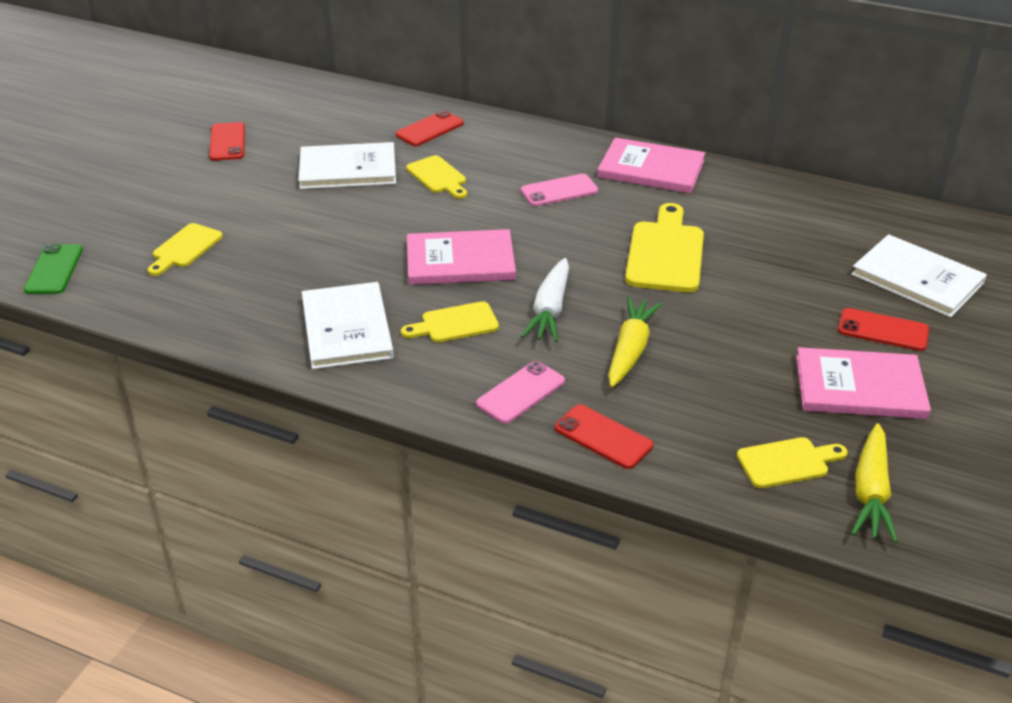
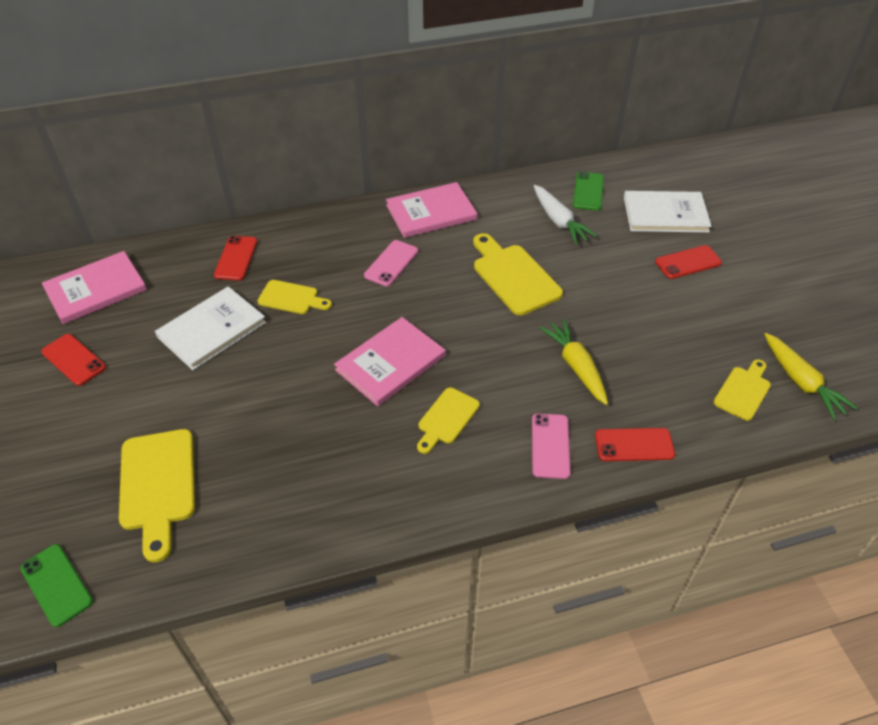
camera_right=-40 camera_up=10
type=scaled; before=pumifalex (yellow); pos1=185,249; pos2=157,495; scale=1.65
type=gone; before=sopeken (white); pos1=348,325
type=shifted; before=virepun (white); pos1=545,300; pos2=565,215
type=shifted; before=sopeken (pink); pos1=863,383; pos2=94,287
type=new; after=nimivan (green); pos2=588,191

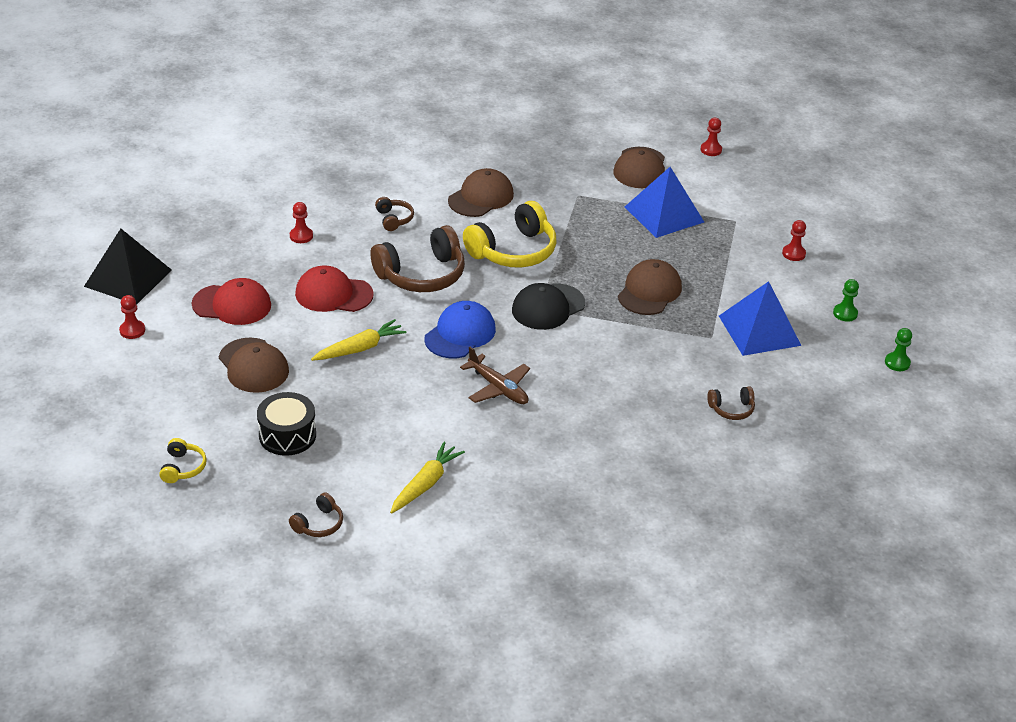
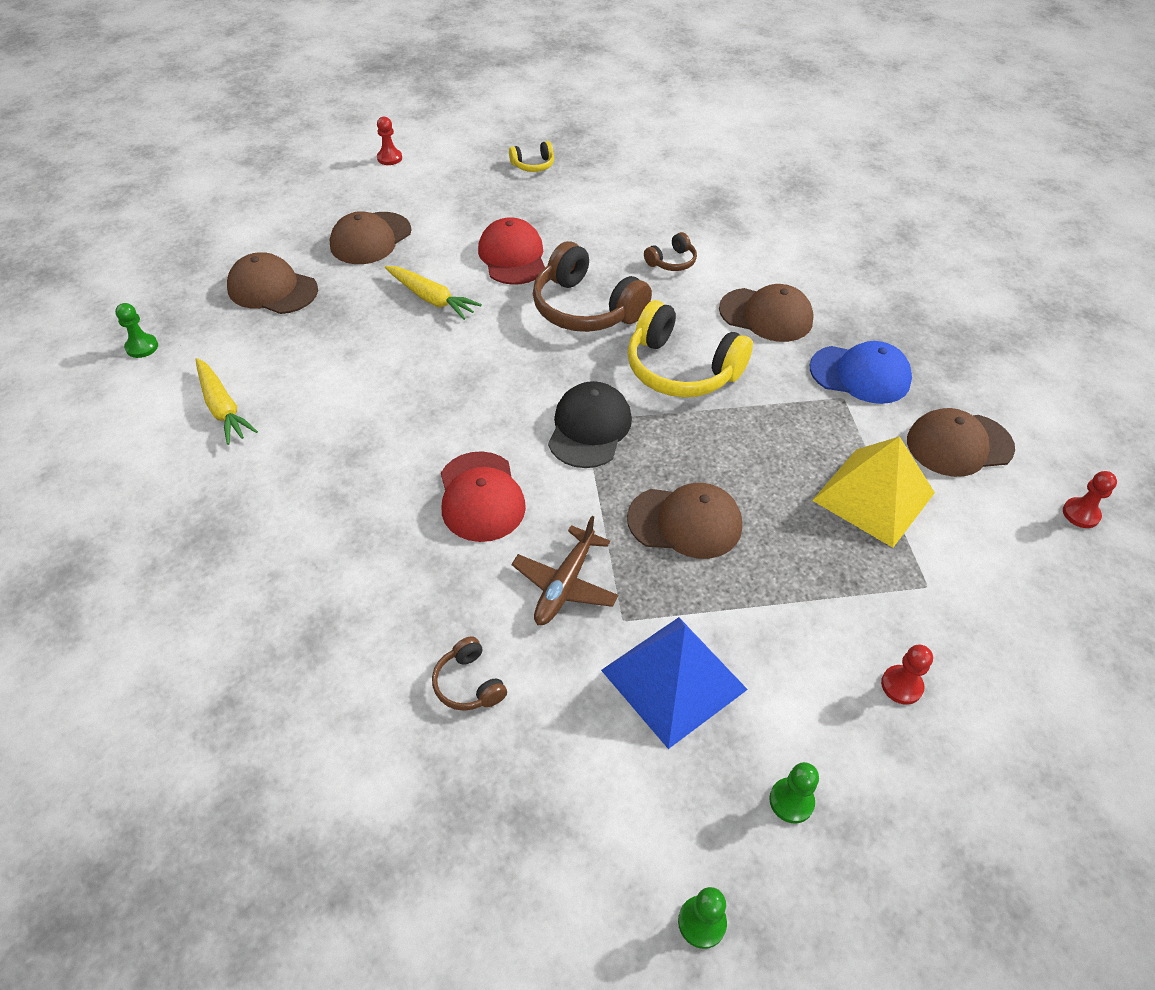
camera_right=70 camera_up=10
type=gone; before=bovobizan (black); pos1=128,266
type=shifted; before=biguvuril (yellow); pos1=183,460; pos2=531,156
type=shifted; before=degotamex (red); pos1=231,301; pos2=483,496
type=swapped; before=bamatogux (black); after=degotamex (brown); pos1=286,424; pos2=272,283
type=swapped; before=biguvuril (brown); after=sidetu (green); pos1=316,514; pos2=136,330
type=gone; before=sidetu (red); pos1=301,222
type=rotated; before=virepun (yellow); pos1=427,478; pos2=226,401; turn=45
type=shifted; before=degotamex (blue); pos1=460,329; pos2=861,372
type=shifted; before=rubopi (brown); pos1=495,375; pos2=565,570
type=rotated; before=degotamex (black); pos1=548,306; pos2=590,424; turn=75
type=repainted; before=bovobizan (blue); after=bovobizan (yellow); pos1=664,202; pos2=873,492

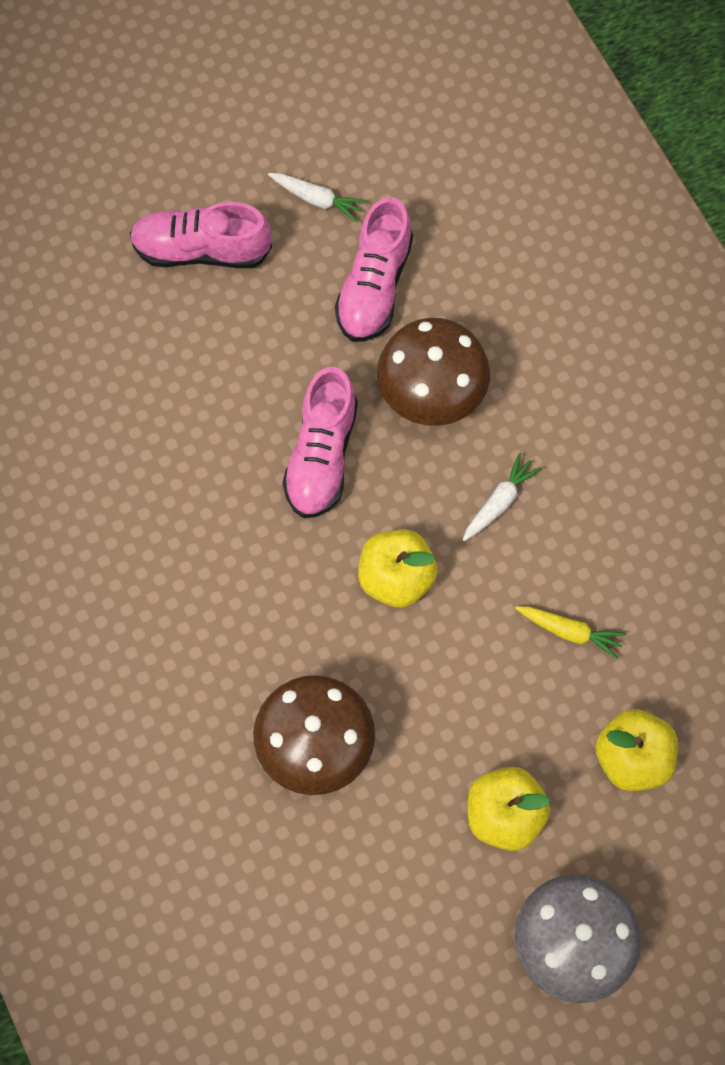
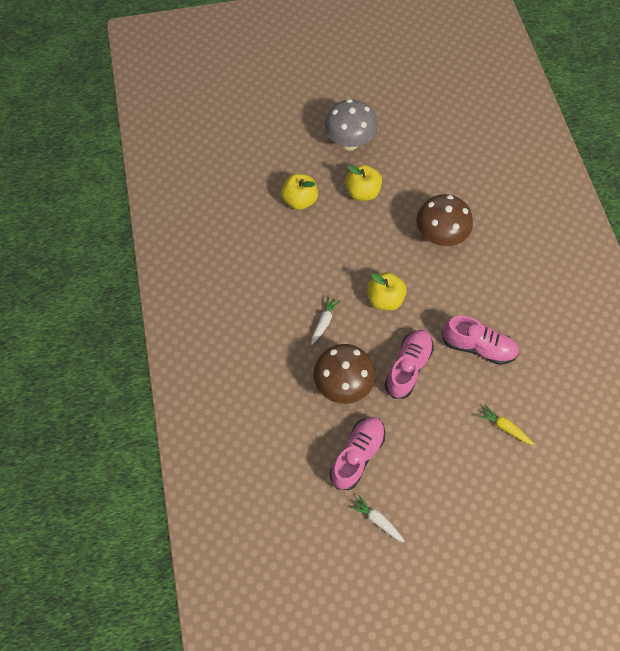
camera_right=-165 camera_up=-5
type=shifted; before=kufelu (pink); pos1=201,235; pos2=480,340
type=rotated; before=virepun (white); pos1=502,497; pos2=326,320; turn=150
type=shifted; before=virepun (yellow); pos1=570,632; pos2=506,425

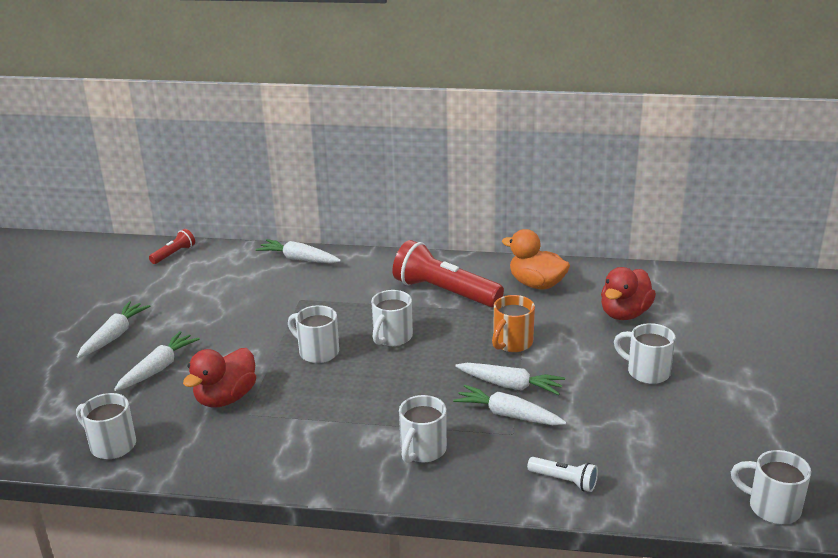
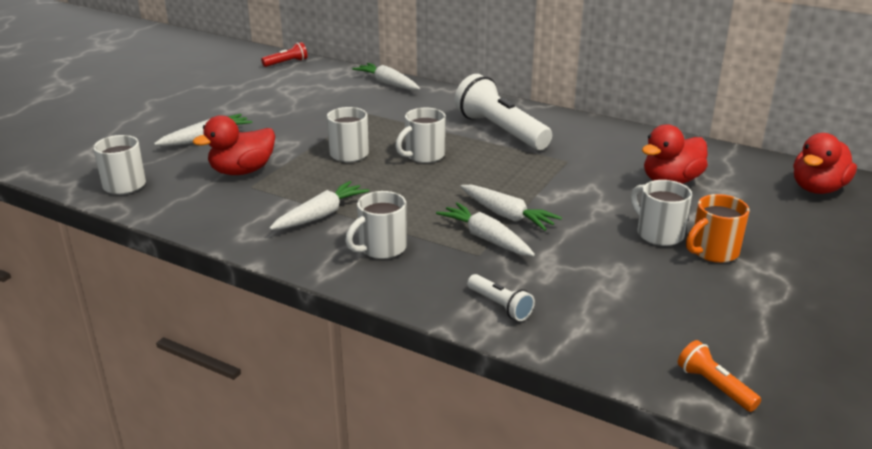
camera_right=20 camera_up=0
type=shifted; before=virepun (white); pos1=113,329; pos2=319,205
type=repainted; before=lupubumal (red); after=lupubumal (white); pos1=448,273; pos2=503,112
type=shifted; before=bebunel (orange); pos1=513,323; pos2=718,228
type=gone; before=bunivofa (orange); pos1=536,259
type=swapped; before=bebunel (white); after=lupubumal (orange); pos1=771,487; pos2=719,376
type=new; after=bunivofa (red); pos2=825,163

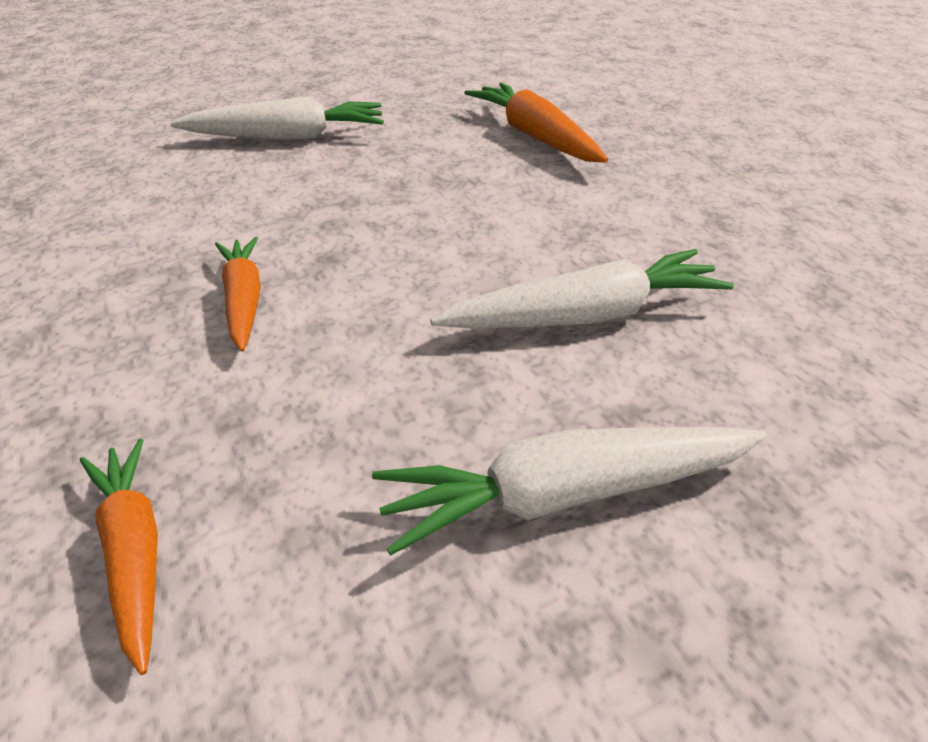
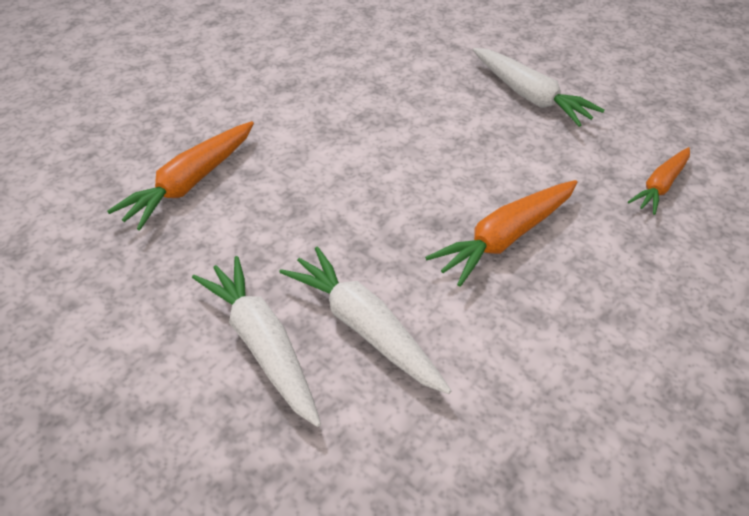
camera_right=-115 camera_up=5
type=scaled; before=virepun (orange); pos1=238,294; pos2=501,233; scale=1.55
type=shifted; before=virepun (white); pos1=582,288; pos2=365,320

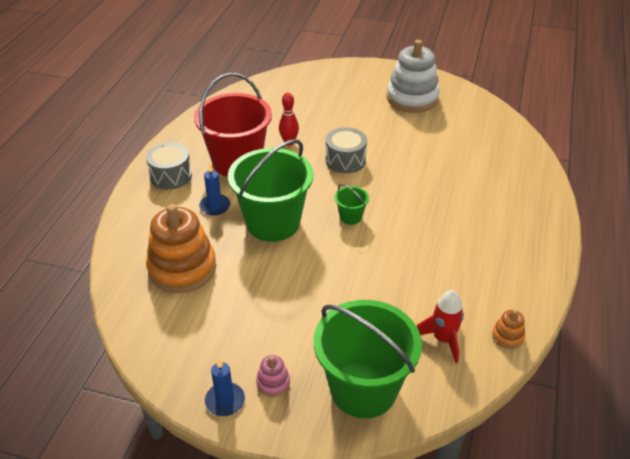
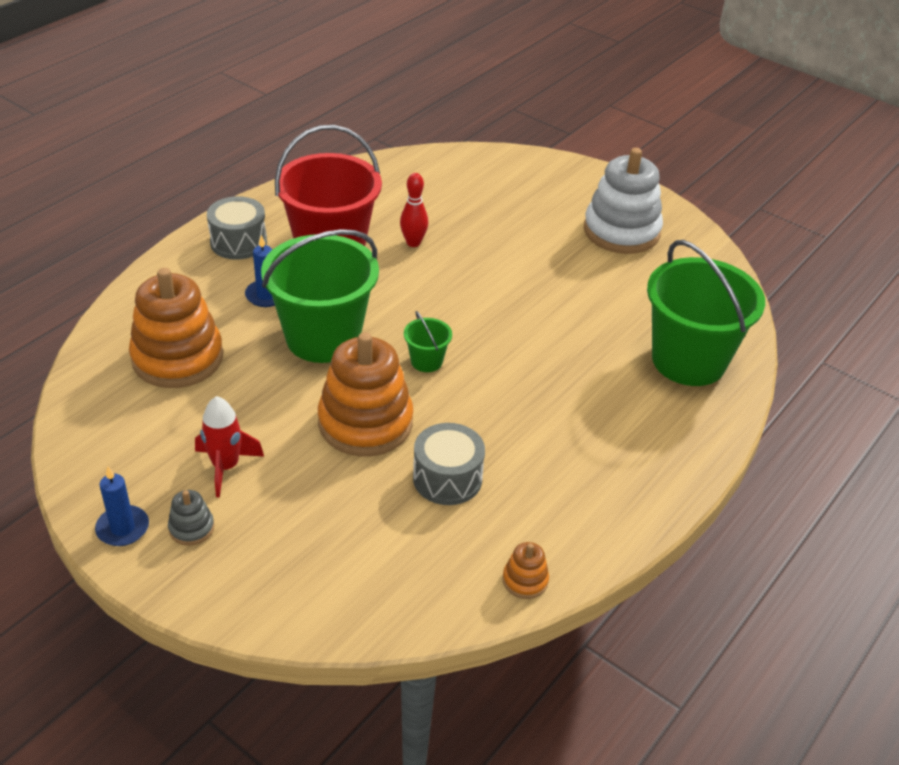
camera_right=20 camera_up=0
type=repainted; before=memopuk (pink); after=memopuk (grey); pos1=273,376; pos2=191,517
type=shifted; before=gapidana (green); pos1=368,359; pos2=706,313
type=shifted; before=bamatogux (grey); pos1=346,150; pos2=449,464
type=shifted; before=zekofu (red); pos1=440,326; pos2=229,446
type=new; after=memopuk (orange); pos2=365,394

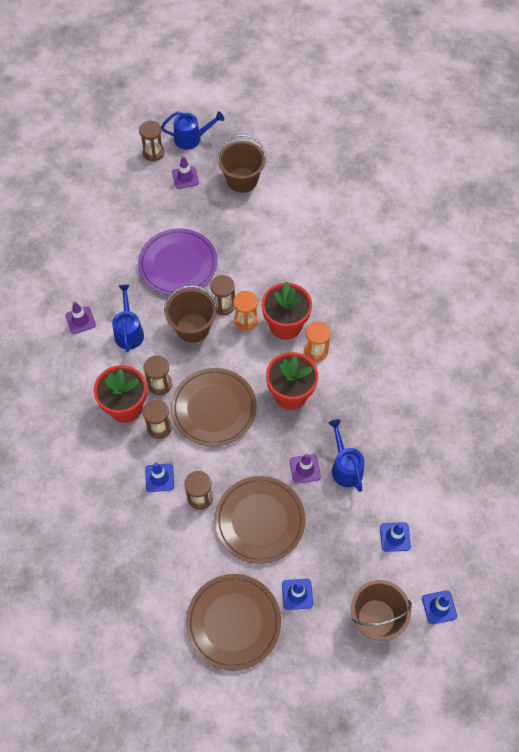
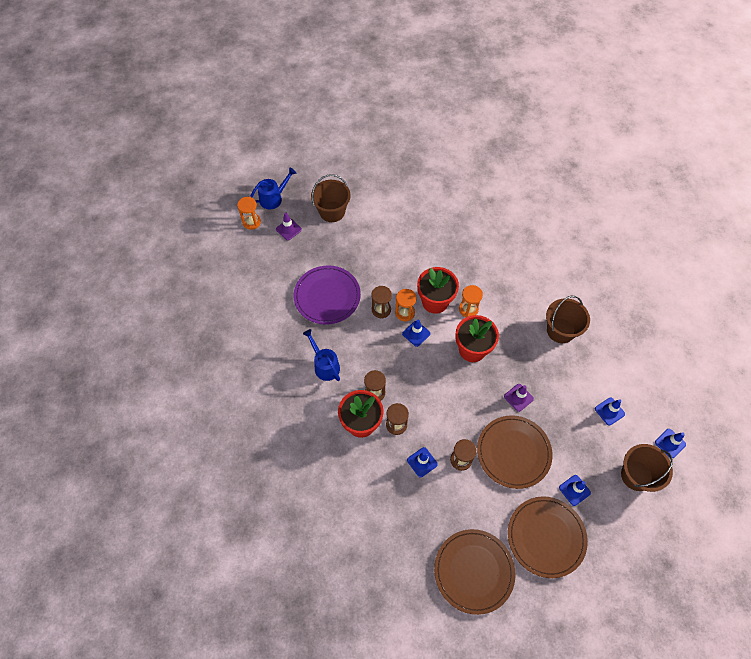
camera_right=-30 camera_up=0
type=gone; before=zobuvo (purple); pos1=80,317
type=repainted; before=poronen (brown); after=poronen (orange); pos1=151,141; pos2=249,213
type=shifted; before=gapidana (brown); pos1=190,314; pos2=568,319
type=shifted; before=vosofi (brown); pos1=214,407; pos2=474,572
type=gone; before=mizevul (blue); pos1=346,455
type=new; after=zobuvo (blue); pos2=416,333

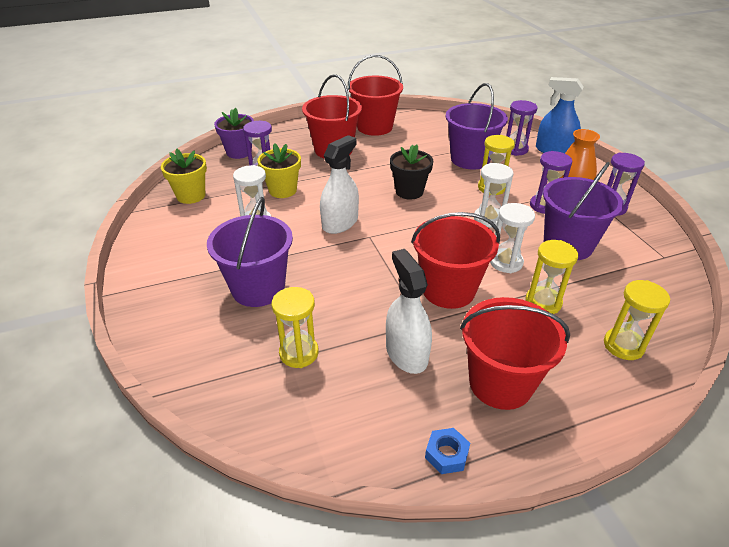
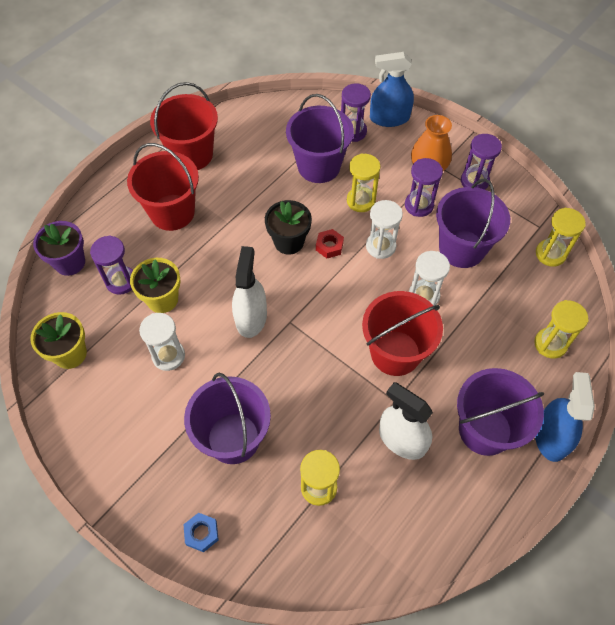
camera_right=-30 camera_up=20
type=shifted; before=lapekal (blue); pos1=447,451; pos2=201,532
type=repainted; before=gapidana (red); after=gapidana (purple); pos1=515,353; pos2=500,412
type=shifted; before=poronen (yellow); pos1=551,277; pos2=561,237
type=new; after=lapekal (red); pos2=330,243
type=new; after=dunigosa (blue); pos2=565,417

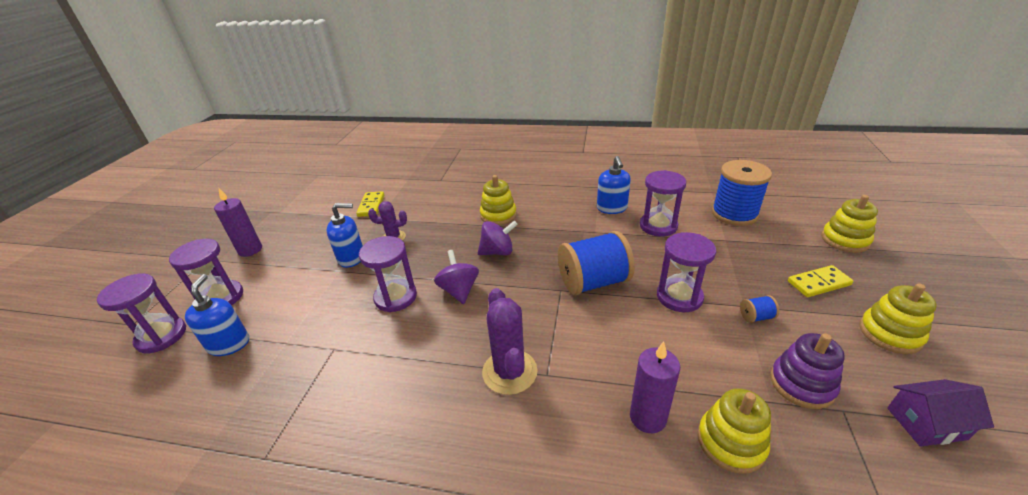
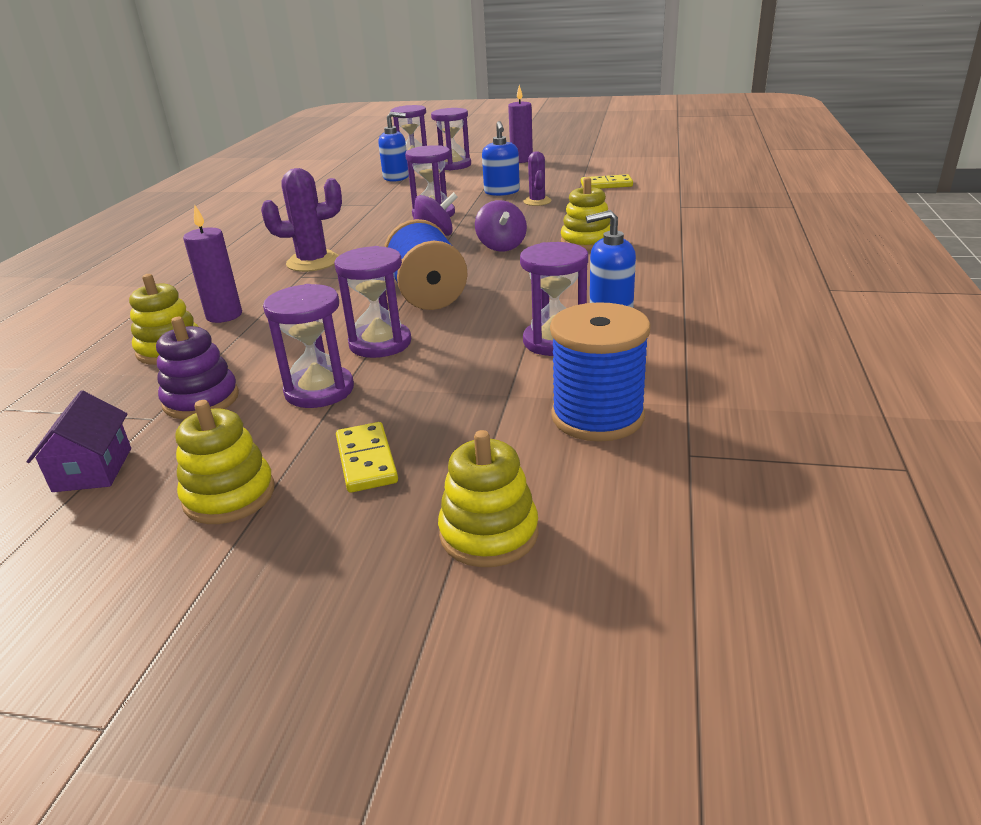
camera_right=90 camera_up=-5
type=swapped; before=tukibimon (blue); after=poronen (purple); pos1=759,309; pos2=308,346

